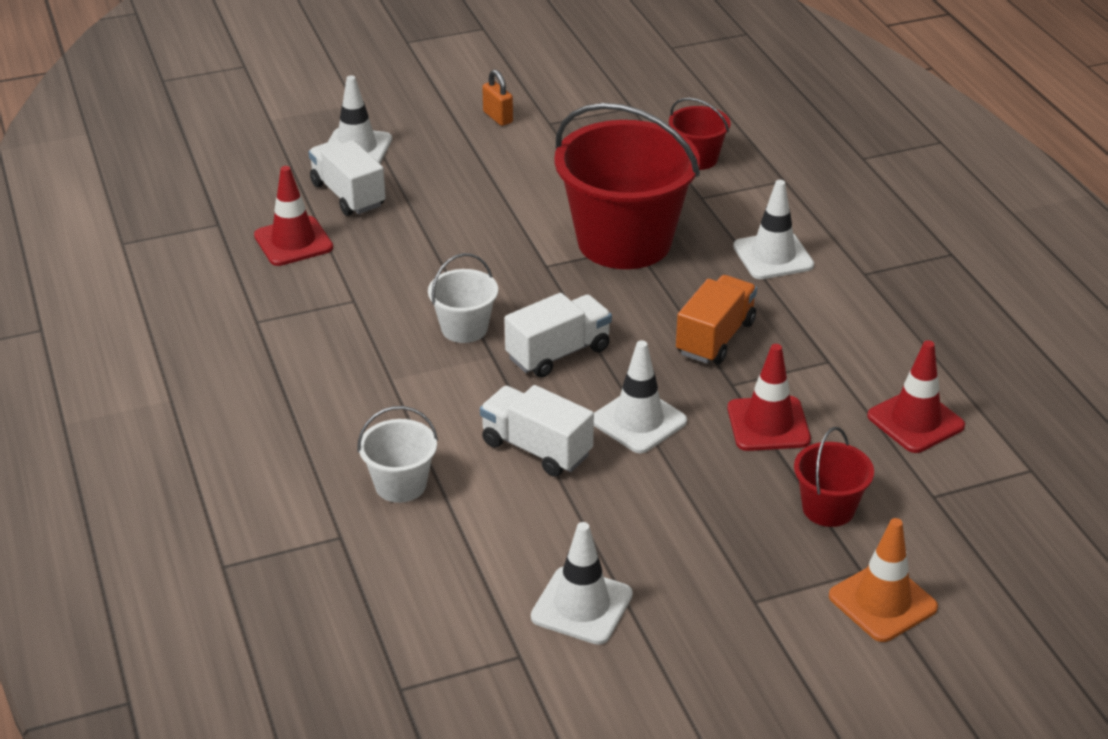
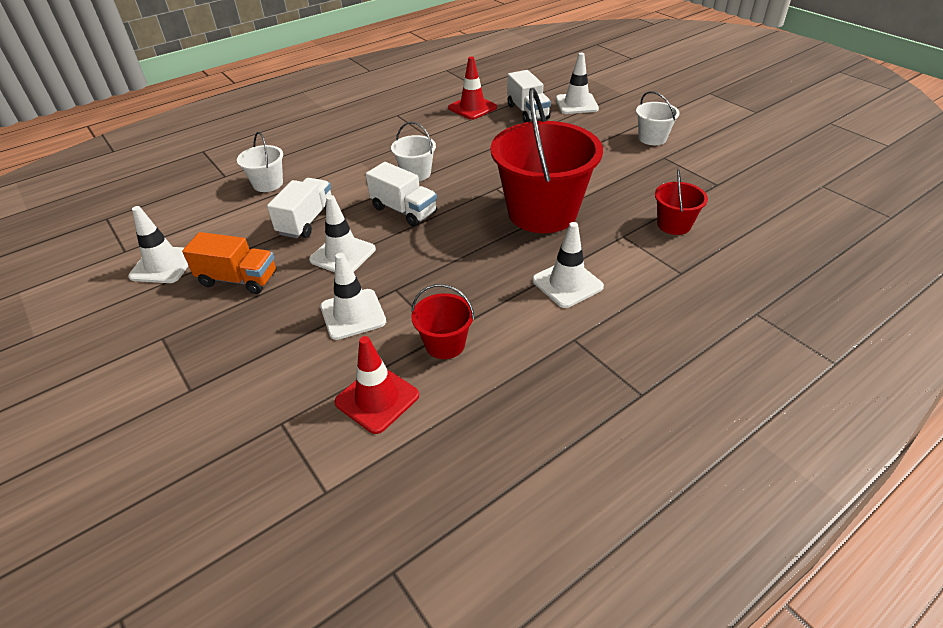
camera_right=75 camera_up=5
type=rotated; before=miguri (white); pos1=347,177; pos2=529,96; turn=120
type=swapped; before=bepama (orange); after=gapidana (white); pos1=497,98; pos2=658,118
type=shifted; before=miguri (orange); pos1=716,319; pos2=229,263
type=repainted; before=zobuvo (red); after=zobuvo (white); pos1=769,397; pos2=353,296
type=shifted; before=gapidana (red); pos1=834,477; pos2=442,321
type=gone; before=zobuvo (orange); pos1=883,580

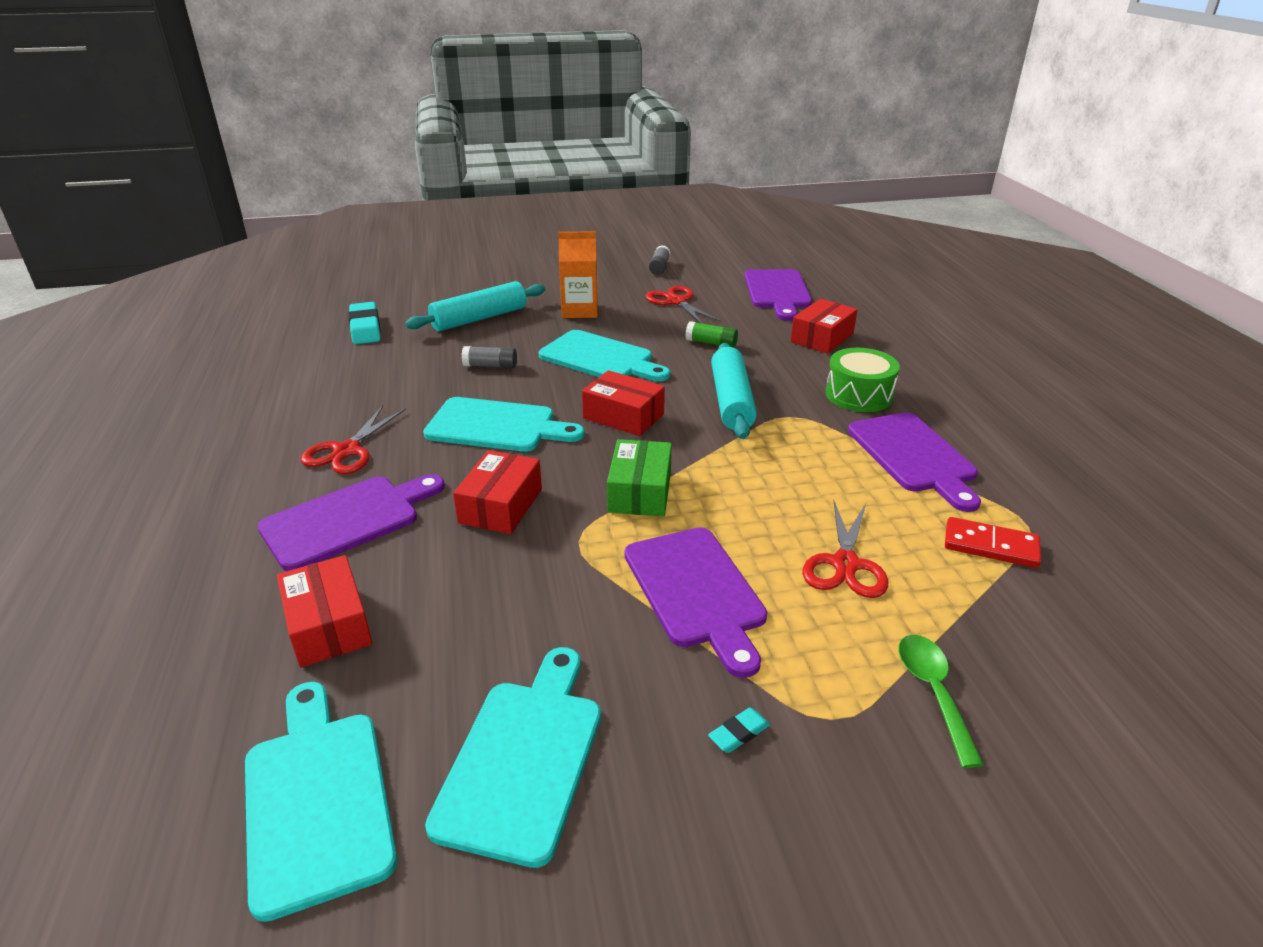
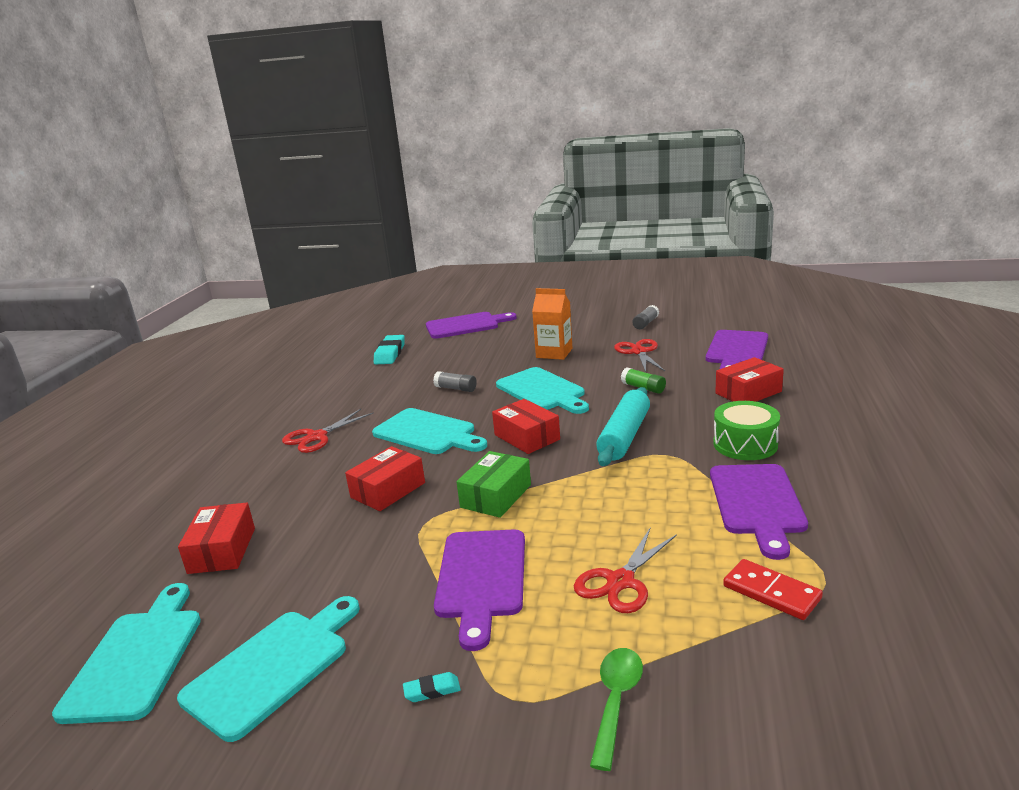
camera_right=25 camera_up=-10
type=shifted; before=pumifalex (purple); pos1=351,522; pos2=471,325
type=gone; before=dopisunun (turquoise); pos1=475,306

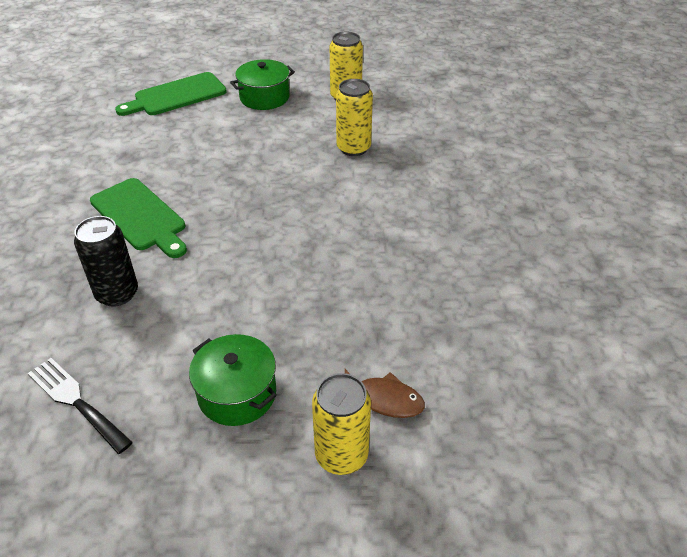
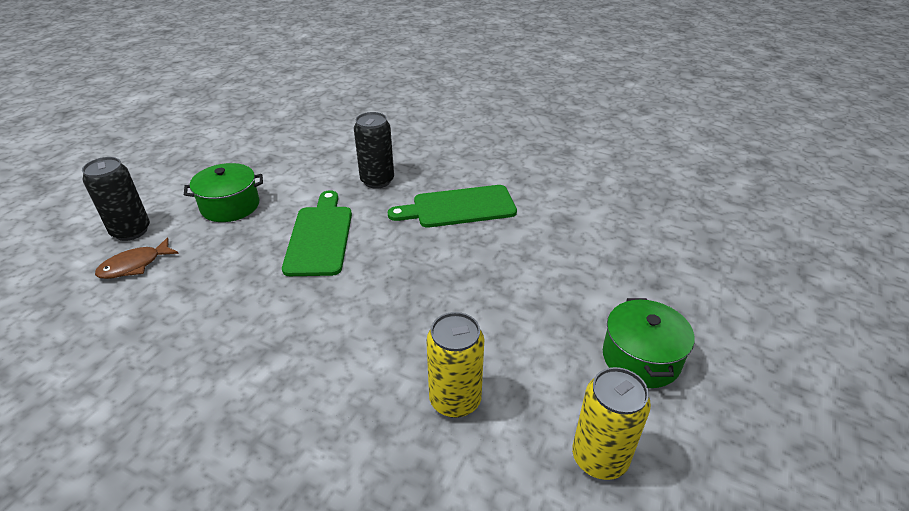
camera_right=120 camera_up=-5
type=gone; before=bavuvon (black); pos1=80,406
type=shifted; before=pumifalex (green); pos1=171,94; pos2=317,233
type=repainted; before=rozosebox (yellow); after=rozosebox (black); pos1=341,424; pos2=116,199

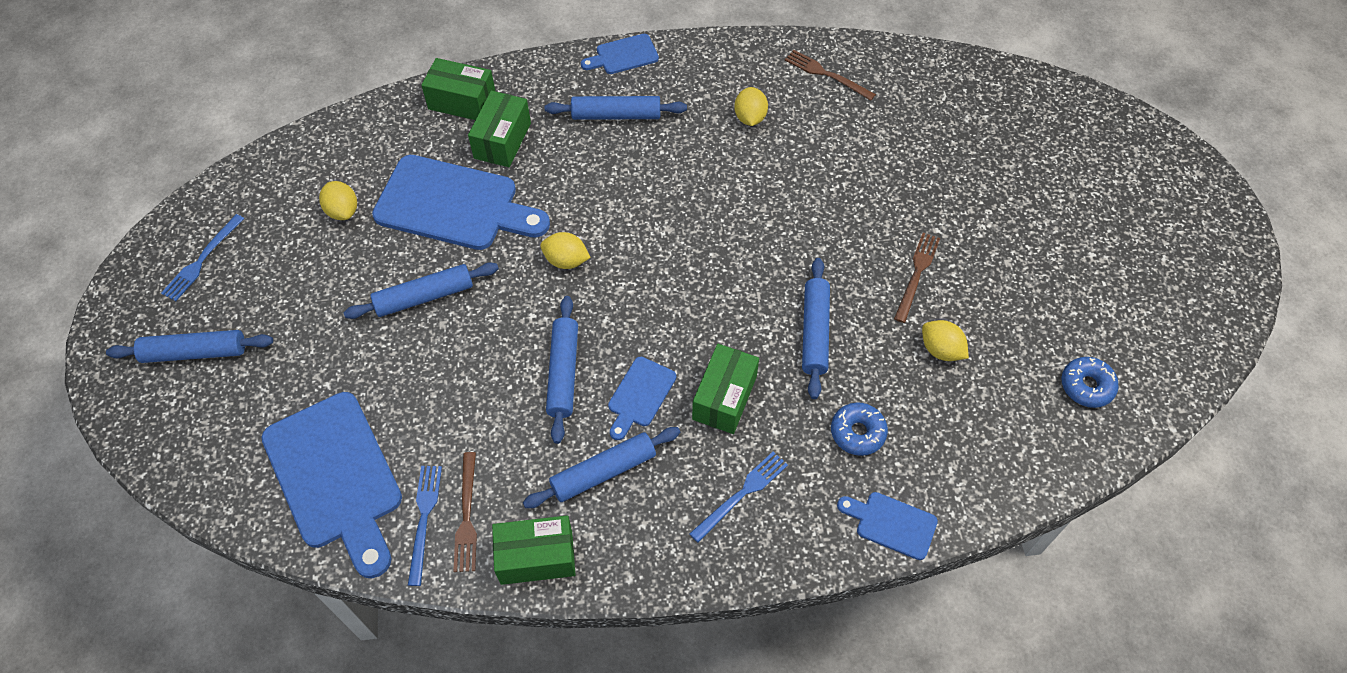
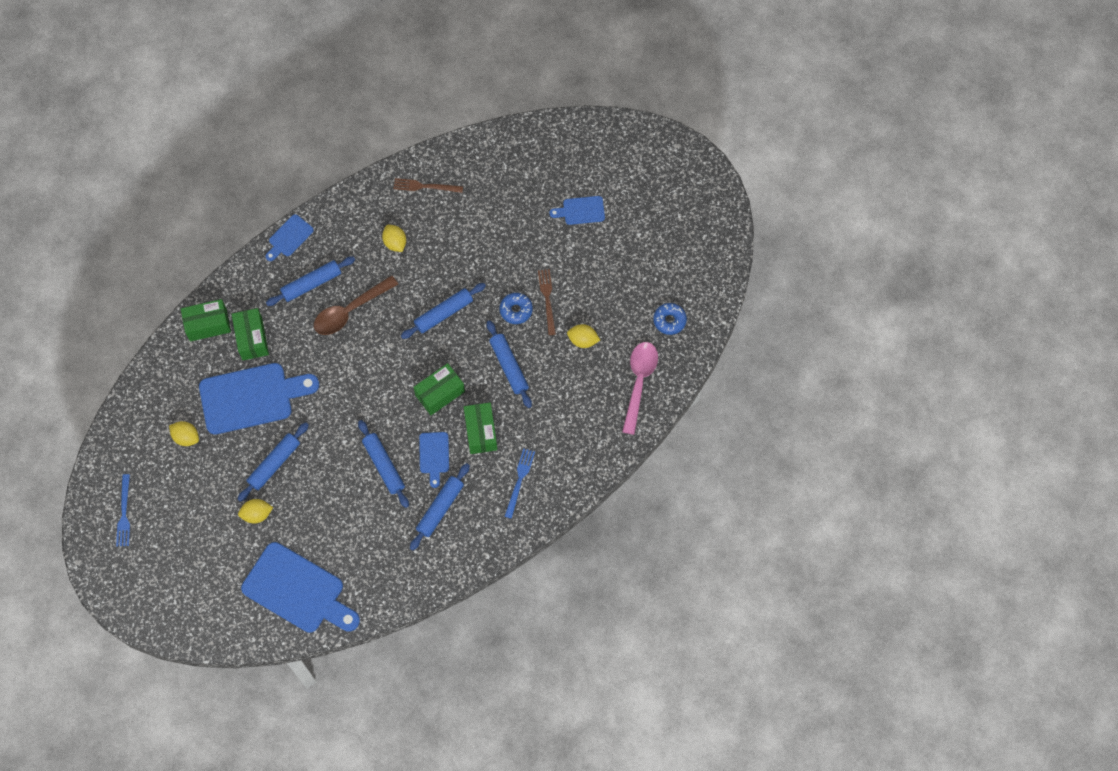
camera_right=-30 camera_up=10
type=shifted; before=dopisunun (blue); pos1=189,346; pos2=443,311
type=gone; before=bavuvon (blue); pos1=425,526
type=gone; before=bavuvon (brown); pos1=465,512
type=shifted; before=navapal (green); pos1=534,550; pos2=439,389
type=shifted; before=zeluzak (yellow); pos1=565,250; pos2=255,511
type=shifted; before=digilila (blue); pos1=859,429; pos2=516,308
type=shifted; before=pumifalex (blue); pos1=887,526; pos2=577,210
type=new; after=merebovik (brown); pos2=356,305
type=new; after=merebovik (pink); pos2=640,388

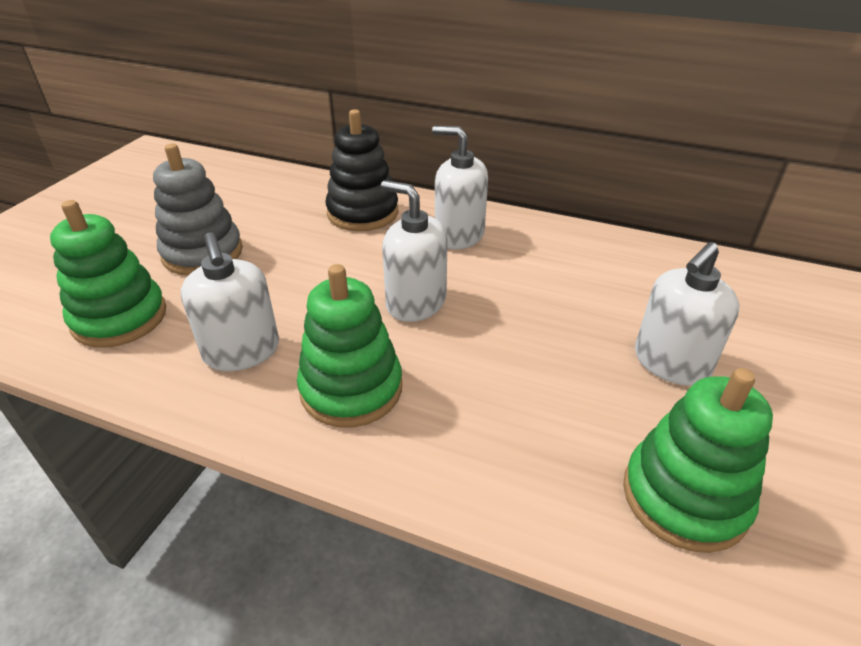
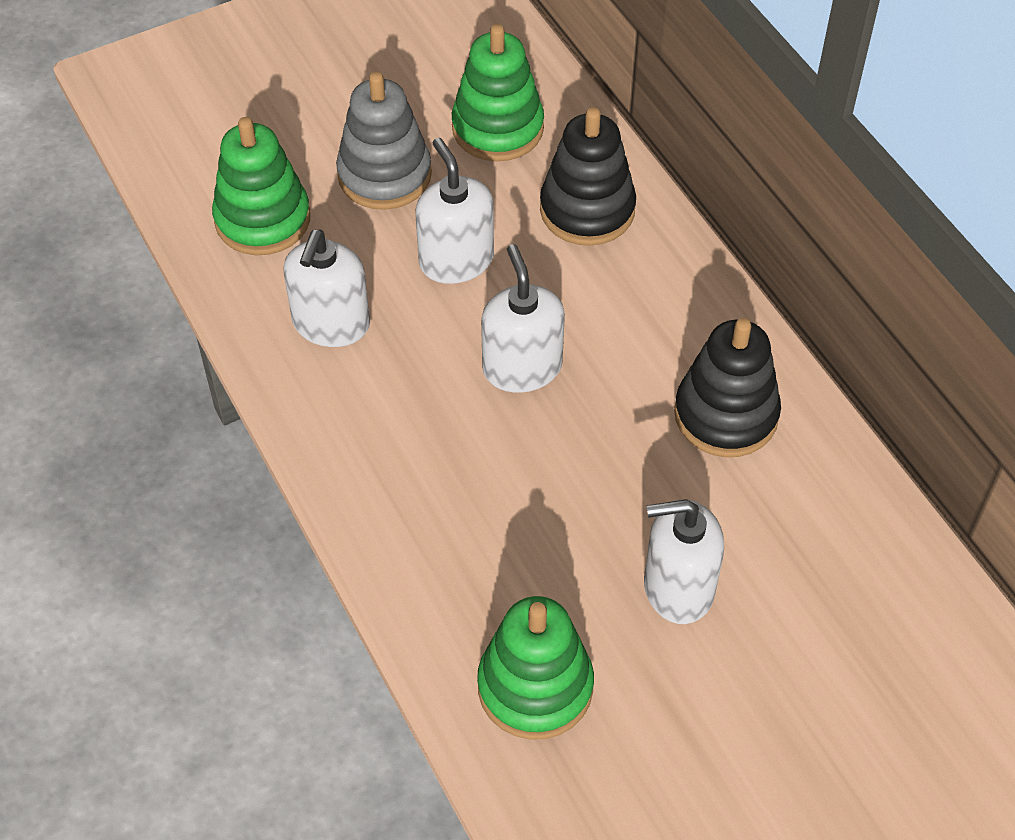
camera_right=40 camera_up=15
type=shifted; before=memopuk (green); pos1=349,346; pos2=498,92
type=shifted; before=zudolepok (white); pos1=460,188; pos2=454,211
type=new; after=memopuk (black); pos2=727,387

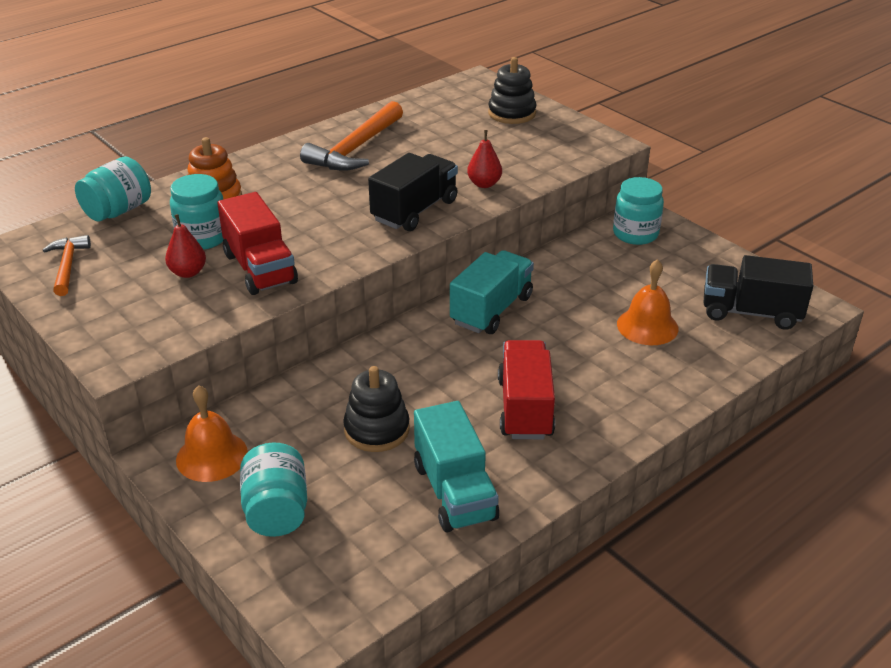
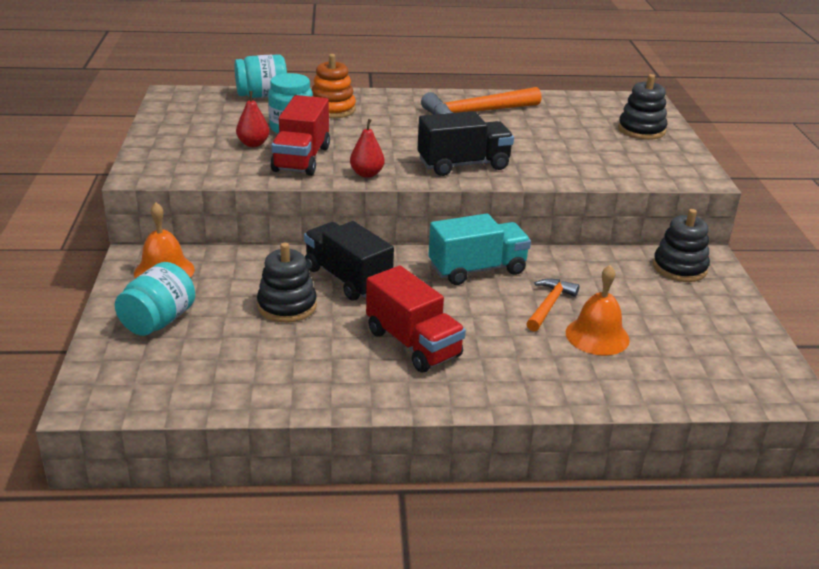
camera_right=35 camera_up=-5
type=shifted; before=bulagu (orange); pos1=67,265; pos2=552,305
type=gone; before=miguri (turquoise); pos1=456,466
type=shifted; before=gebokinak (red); pos1=484,159; pos2=367,148
type=rotated; before=miguri (red); pos1=526,389; pos2=416,319; turn=105
type=swapped; before=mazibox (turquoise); after=memopuk (black); pos1=638,211; pos2=681,245
type=shifted; before=miguri (black); pos1=758,292; pos2=349,261

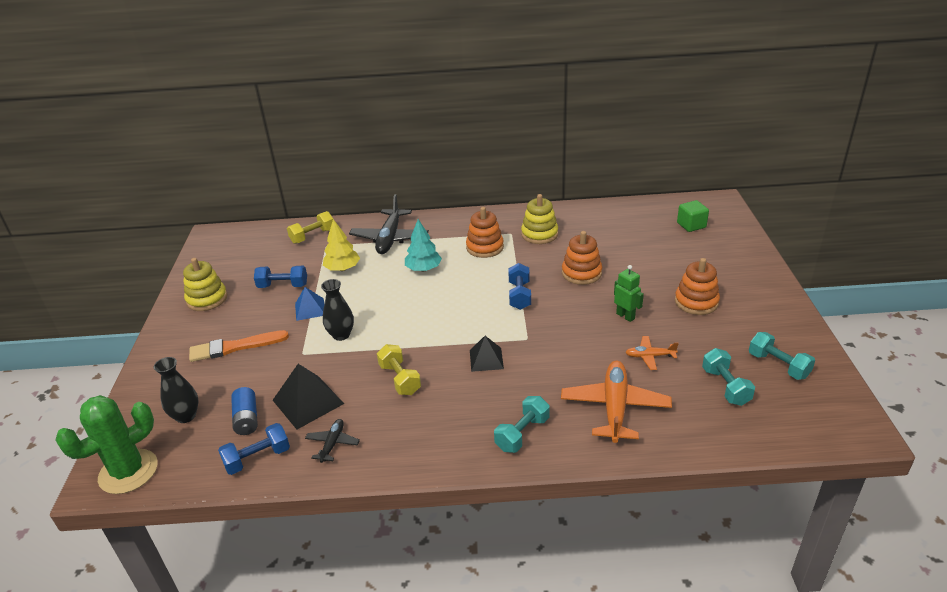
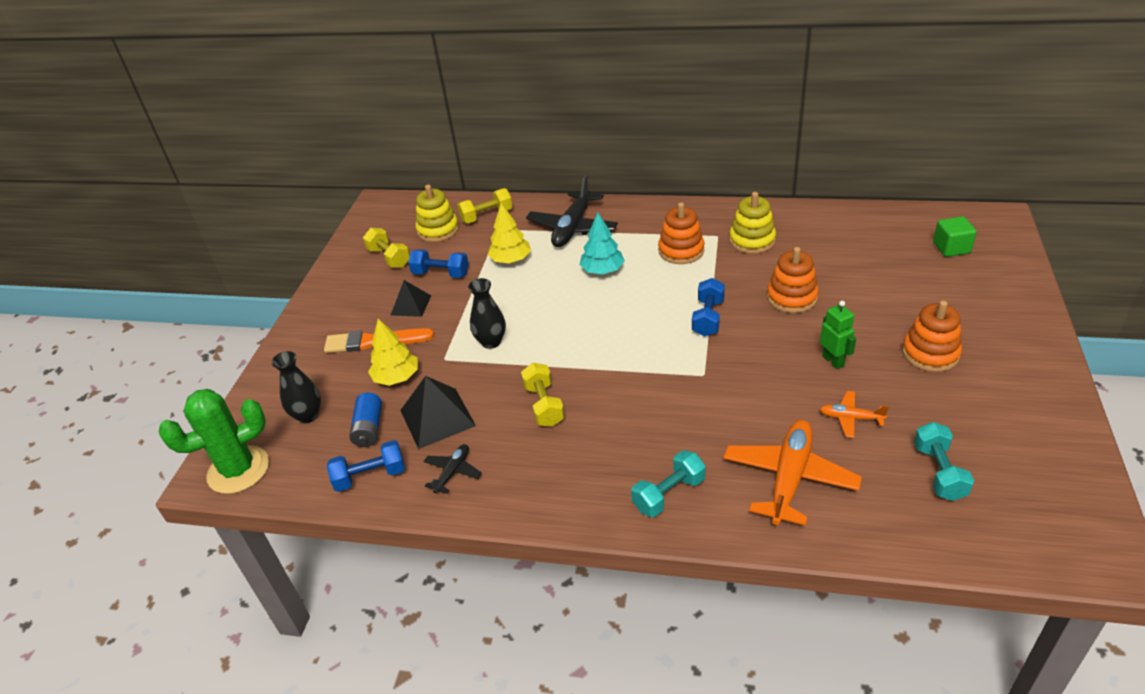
camera_right=15 camera_up=5
type=shifted; before=memopuk (yellow); pos1=205,284; pos2=437,213
type=gone; before=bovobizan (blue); pos1=309,304
type=shifted; before=bovobizan (black); pos1=487,354; pos2=411,298
type=gone; before=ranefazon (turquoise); pos1=782,356
type=new; after=ranefazon (yellow); pos2=386,248
type=new; after=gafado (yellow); pos2=393,352

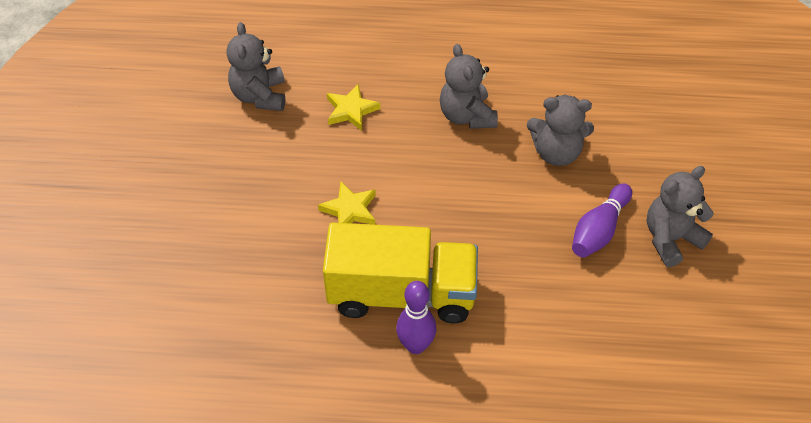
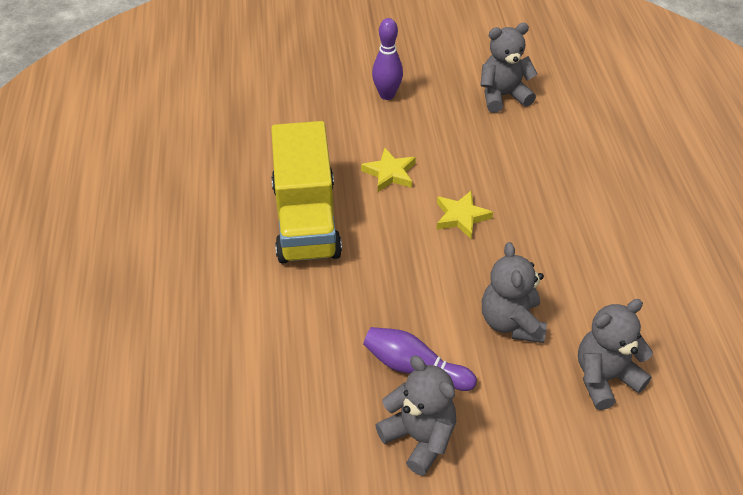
camera_right=80 camera_up=-5
type=shifted; before=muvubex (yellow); pos1=353,107; pos2=464,215
type=shifted; before=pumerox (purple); pos1=416,317; pos2=387,59
type=shifted; before=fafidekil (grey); pos1=469,86; pos2=615,354

